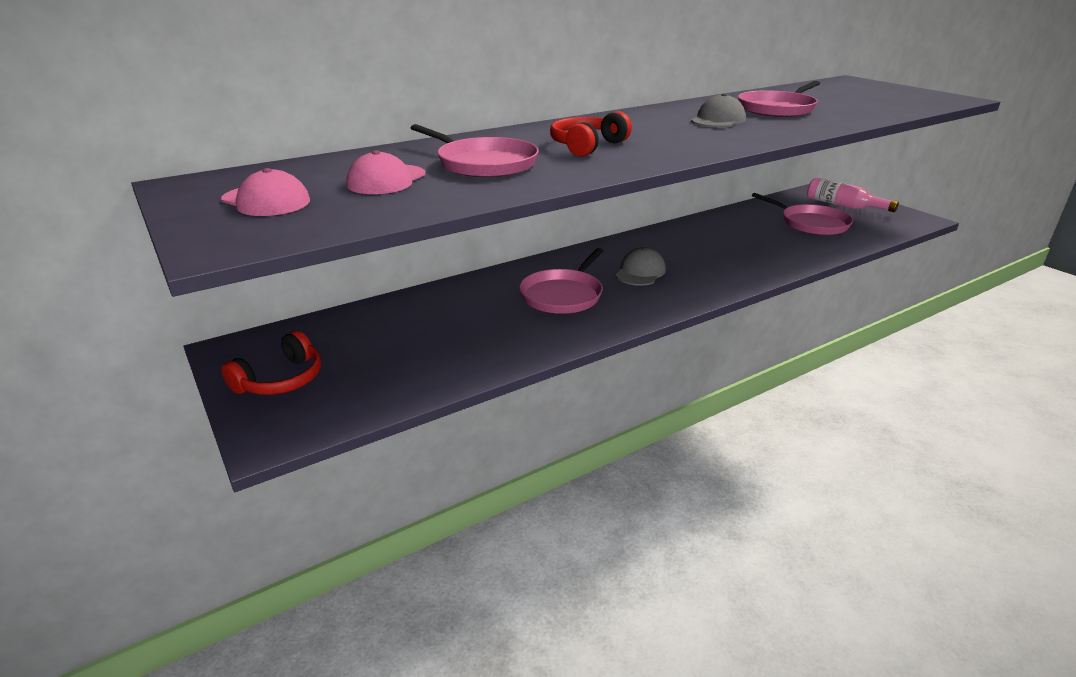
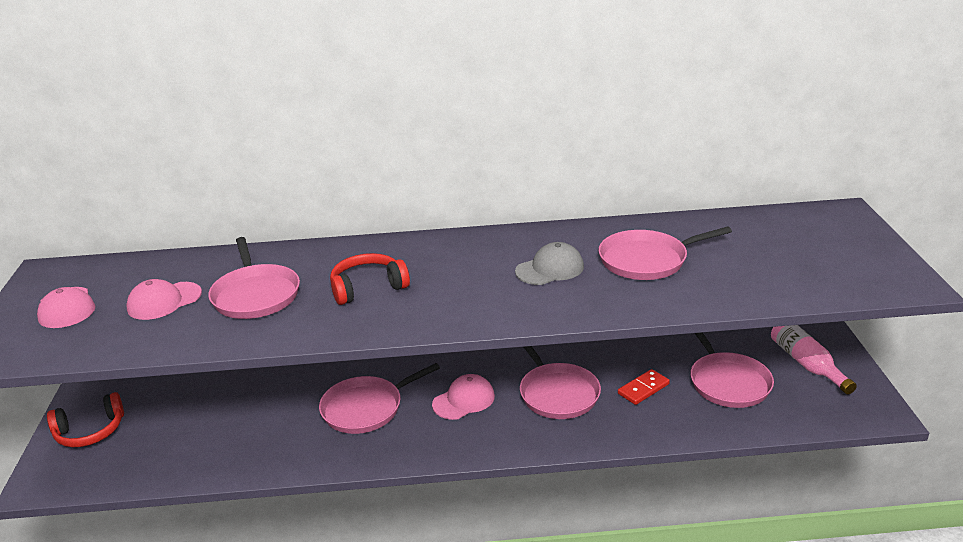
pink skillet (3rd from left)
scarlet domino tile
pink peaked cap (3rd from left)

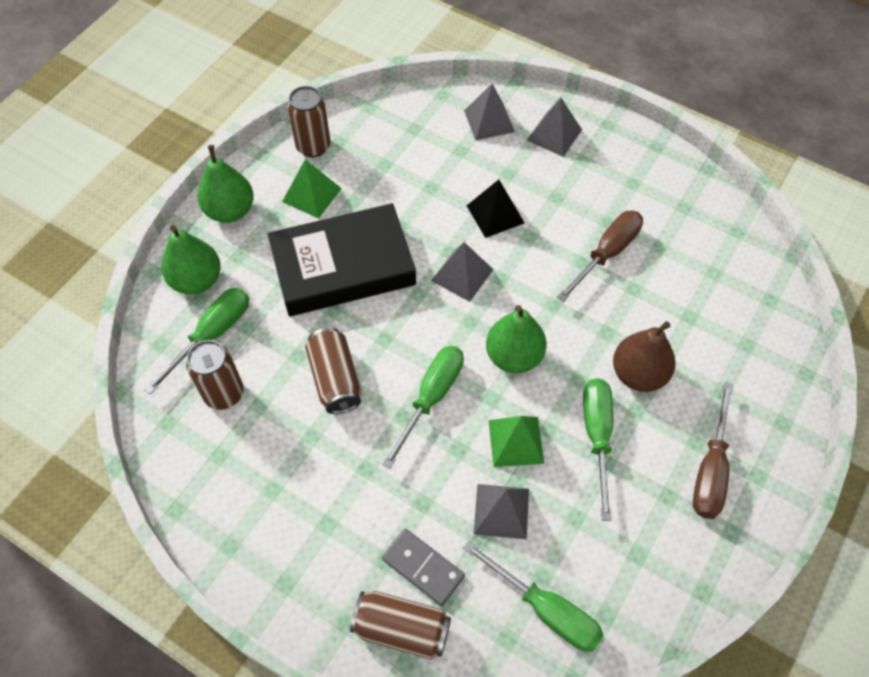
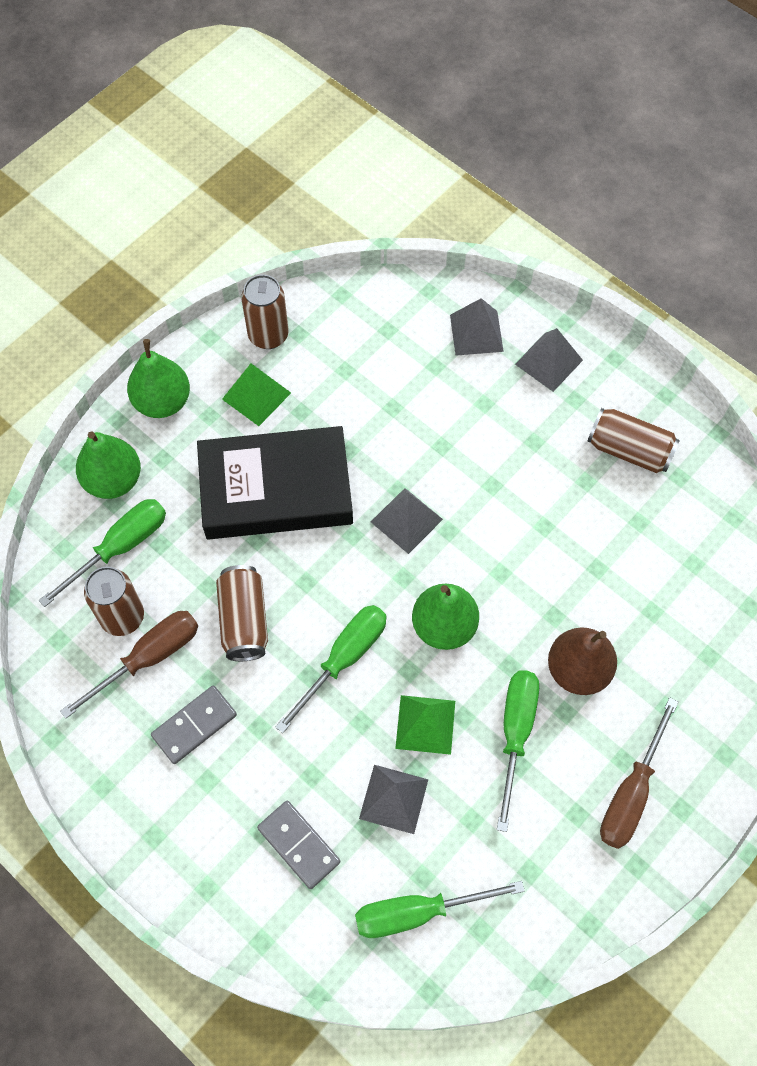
black pyramid shape
grey domino tile (1st from left)
brown soda can (4th from left)
brown screwdriver (1st from left)
leaf-green screwdriver (3rd from left)

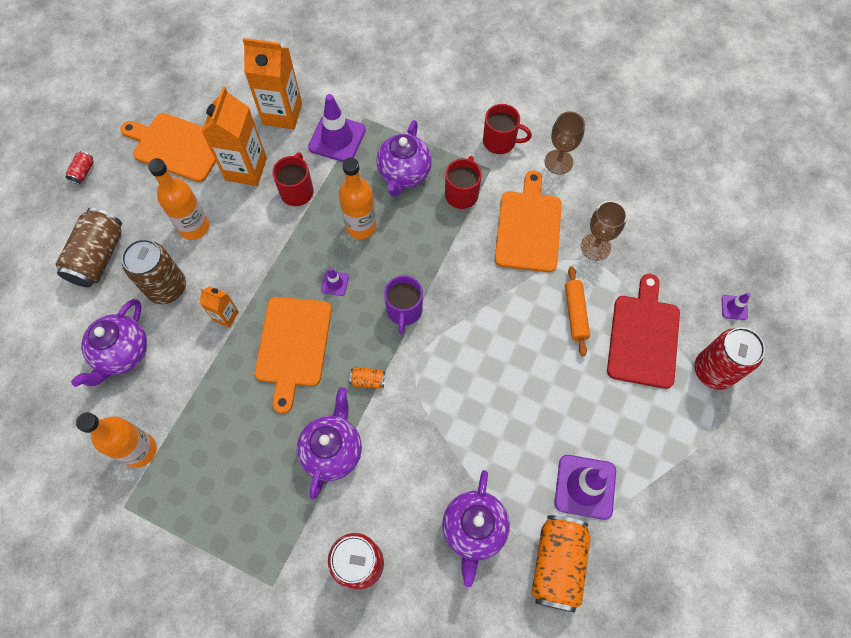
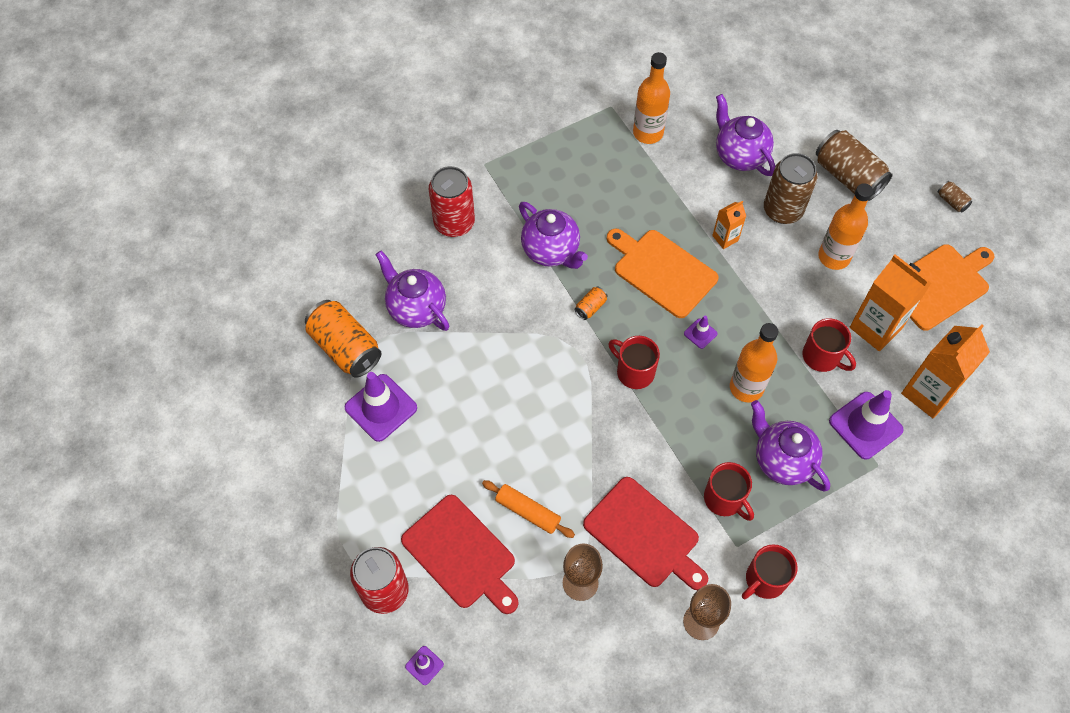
brown soda can (3rd from left)
scarlet tea mug (1st from left)
scarlet chopping board (2nd from left)

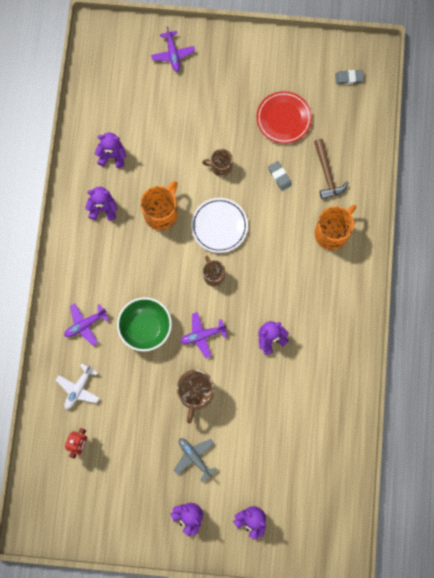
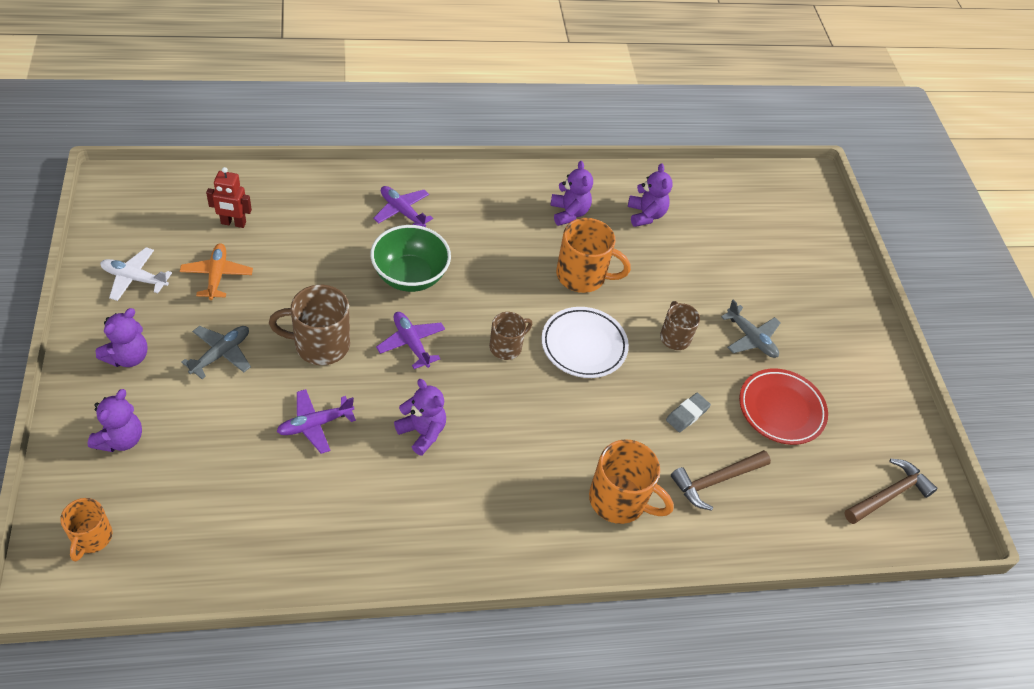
orange tea mug (1st from left)
orange aeroplane
grey aeroplane (2nd from left)
white aeroplane
royal purple aeroplane (1st from left)
brown hammer (2nd from left)

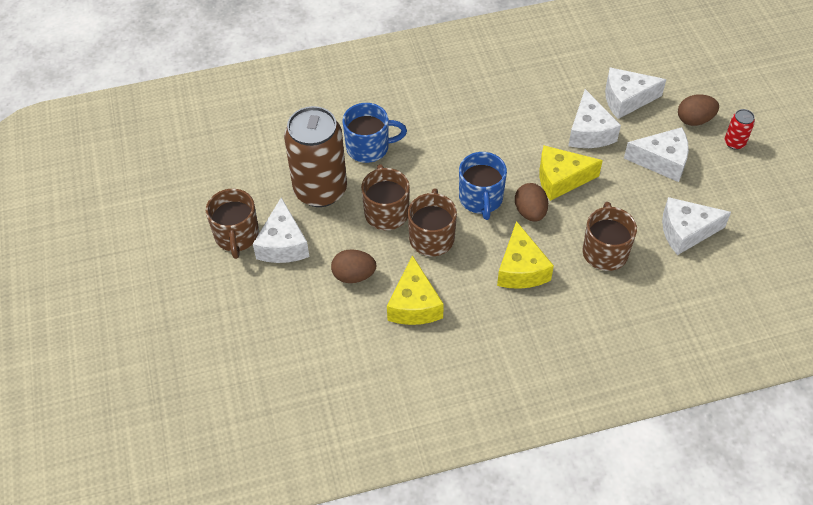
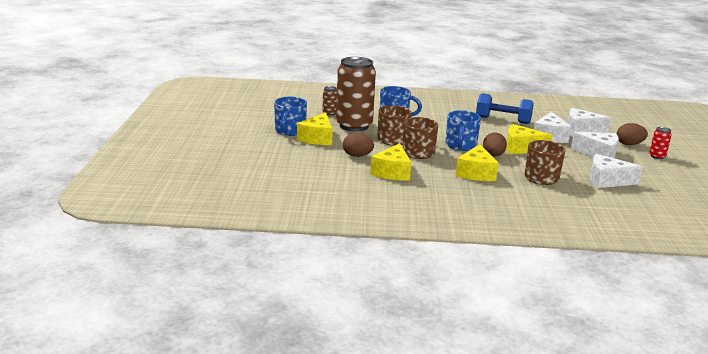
brown soda can (1st from left)
royal blue hand weight
royal blue tea mug (1st from left)
bright yellow cheese (1st from left)

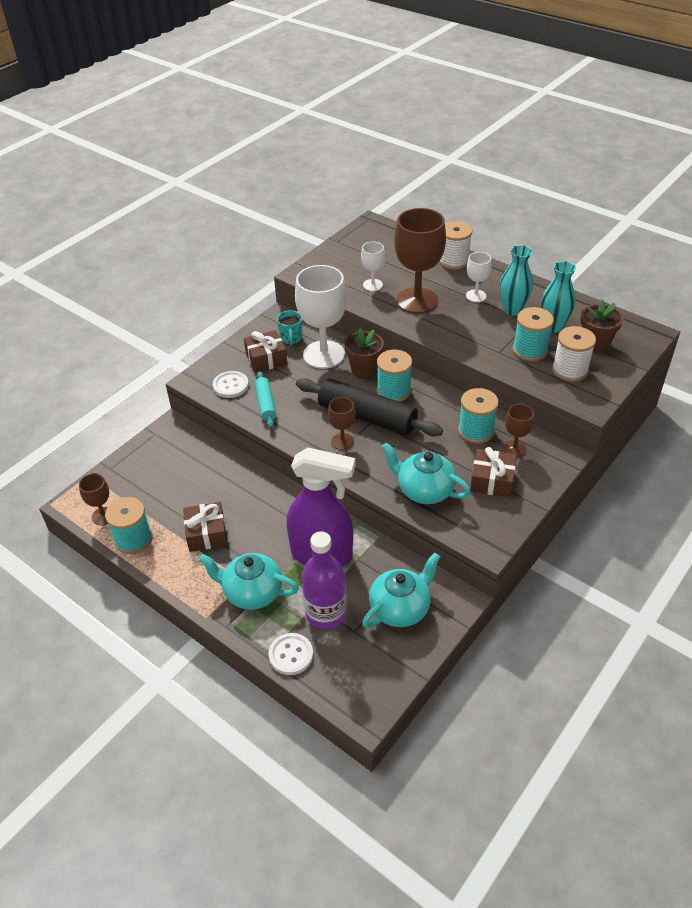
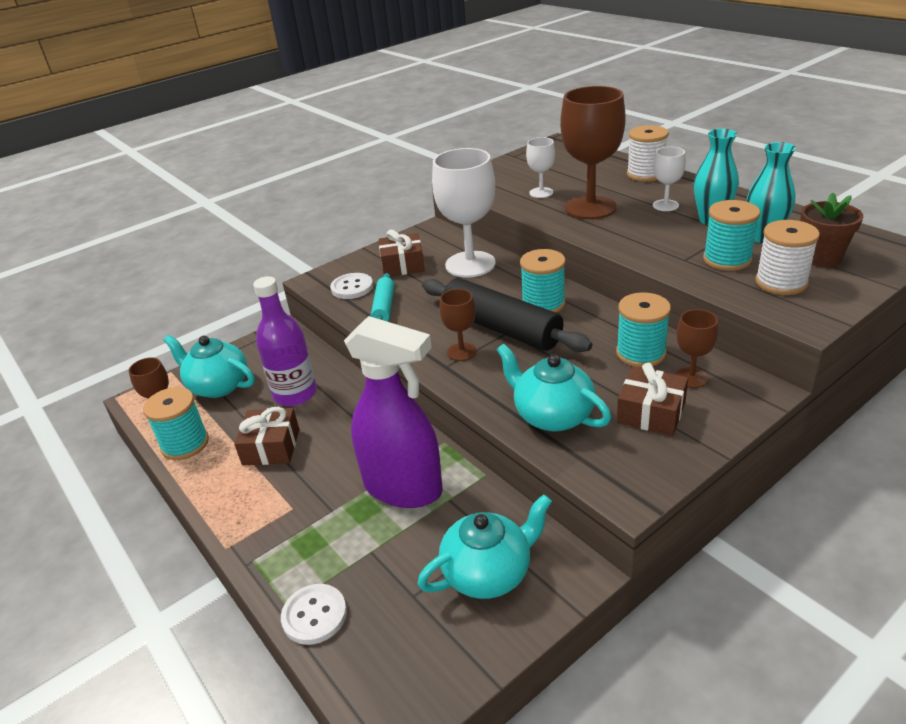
teal tea mug
brown potted plant (1st from left in the first image)
teal china teapot (1st from left)
royal purple drink bottle

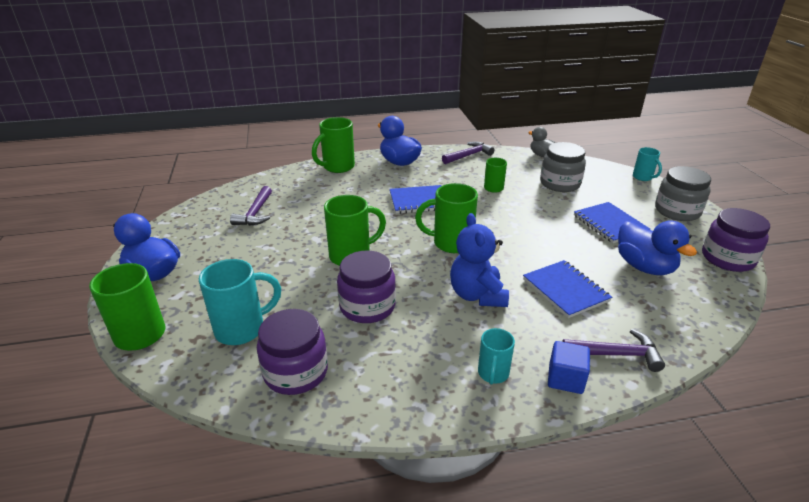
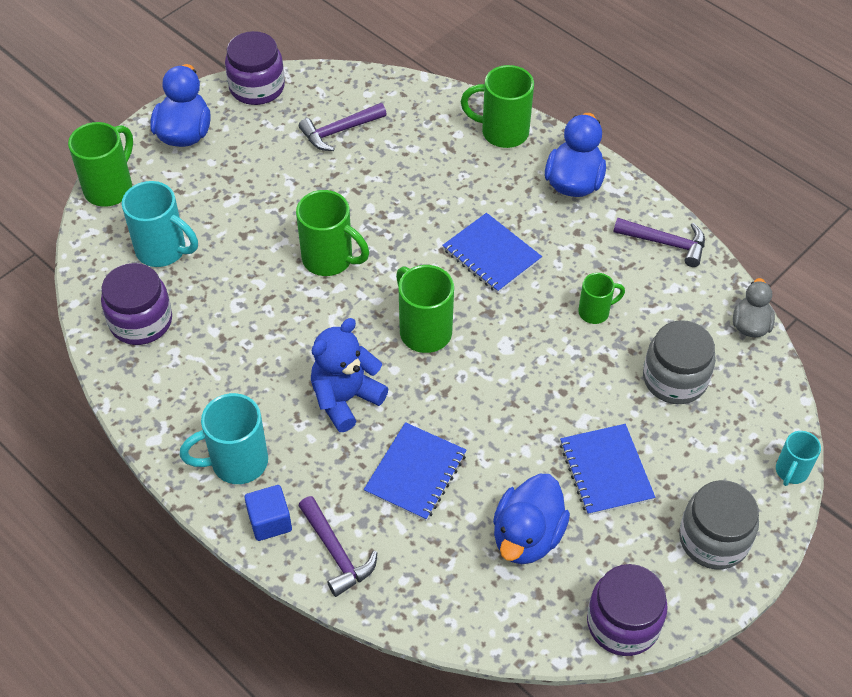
royal purple jam jar (2nd from left)
royal blue notebook (3rd from left)
teal tea mug (2nd from left)

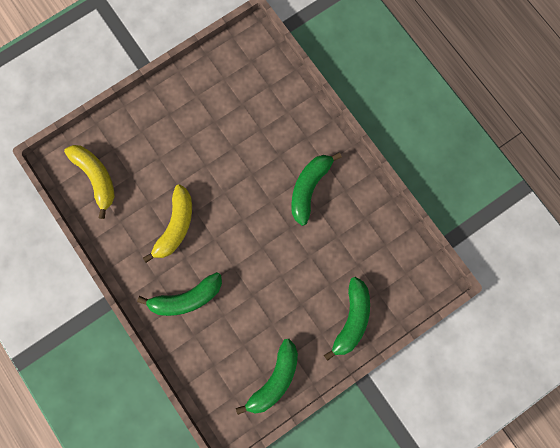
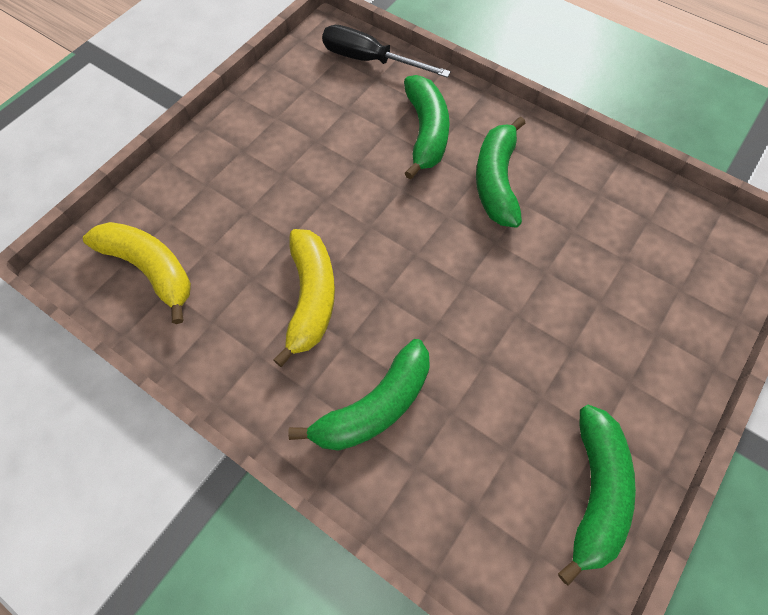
black screwdriver
leaf-green toy banana (2nd from left)

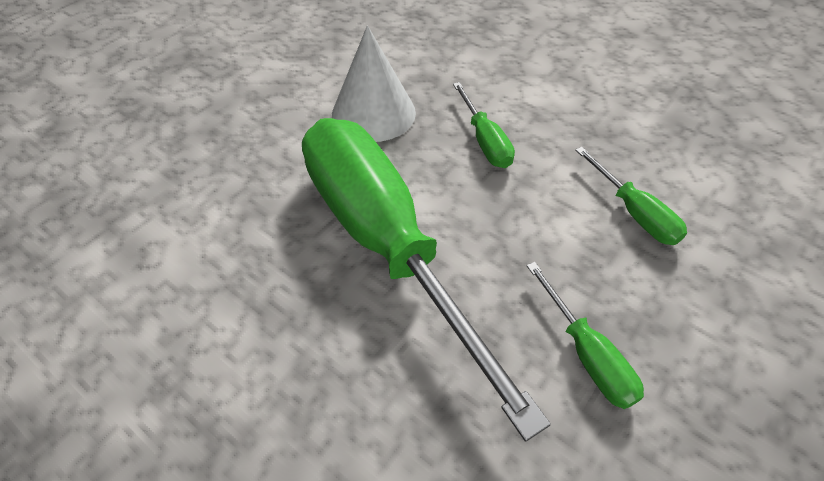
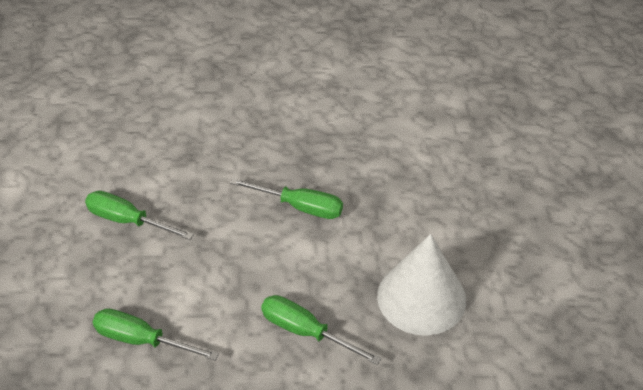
leaf-green screwdriver (3rd from left)

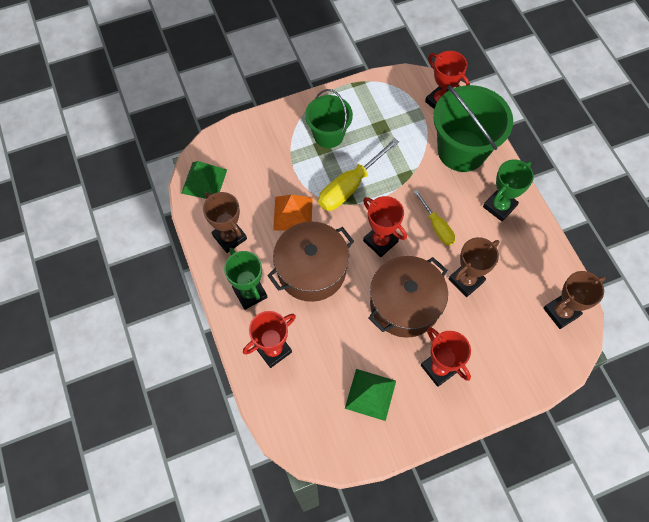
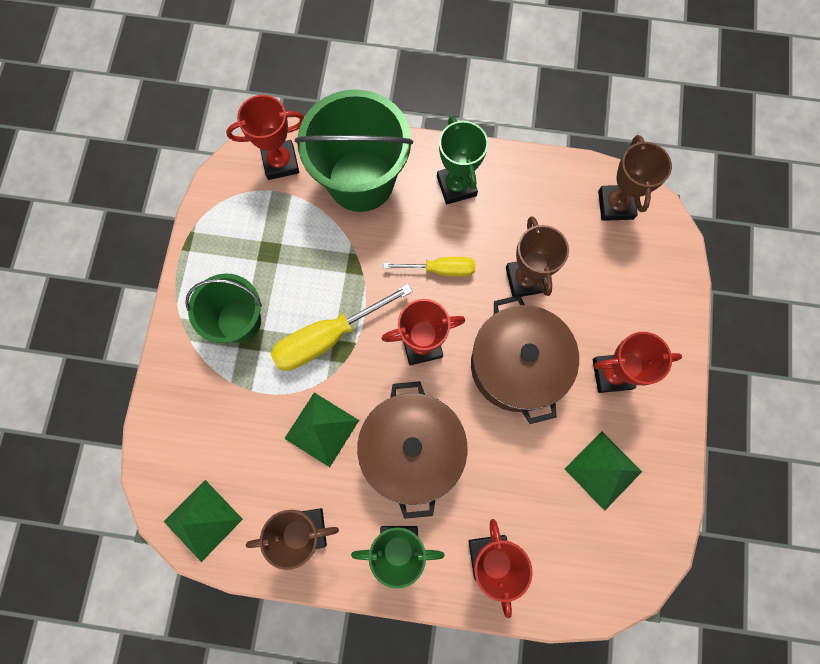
leaf-green pyramid shape (2nd from left)
bright yellow screwdriver (1st from left)

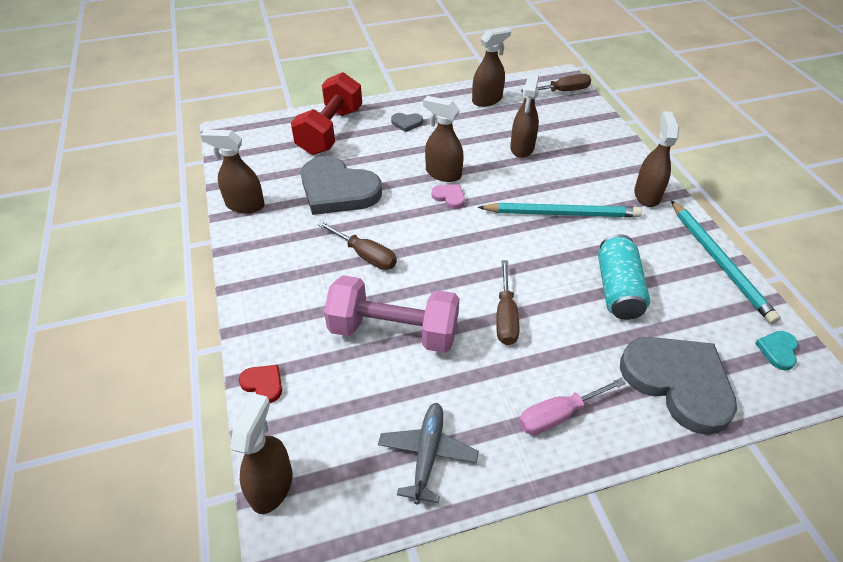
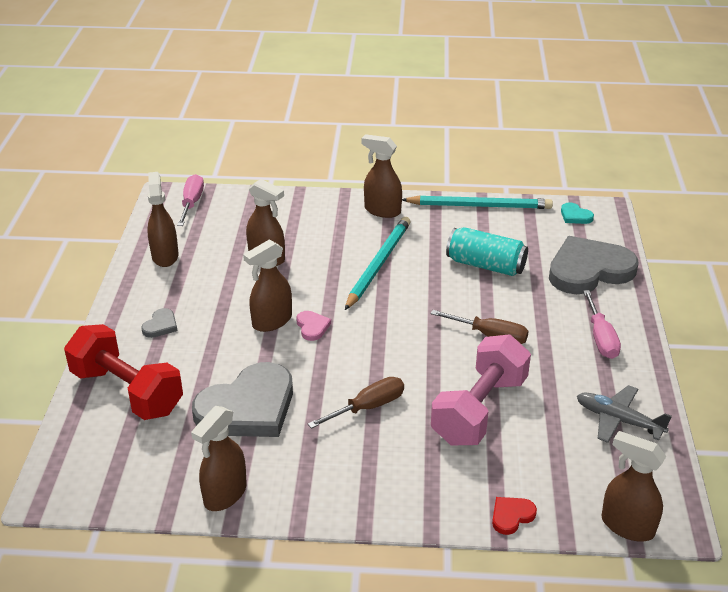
pink screwdriver (1st from left)
pink love heart

